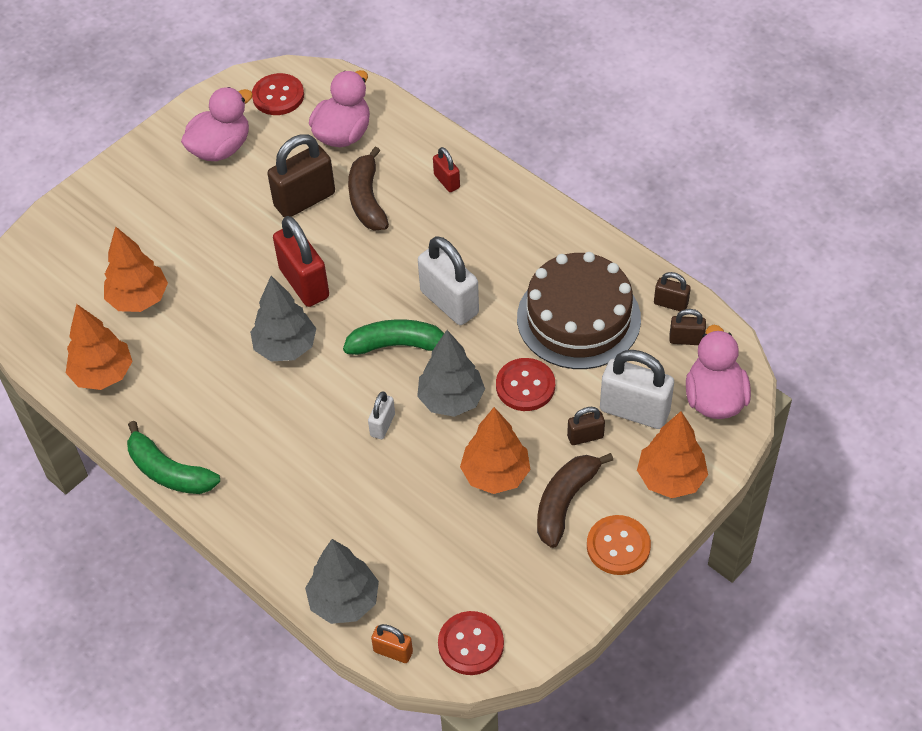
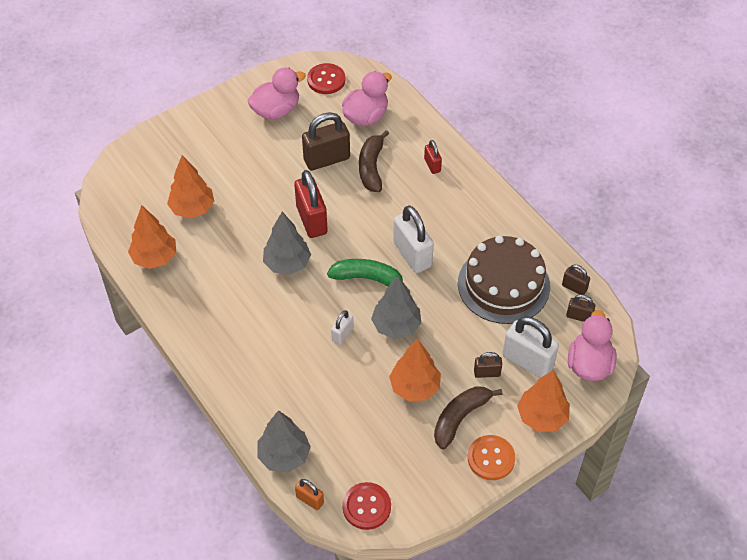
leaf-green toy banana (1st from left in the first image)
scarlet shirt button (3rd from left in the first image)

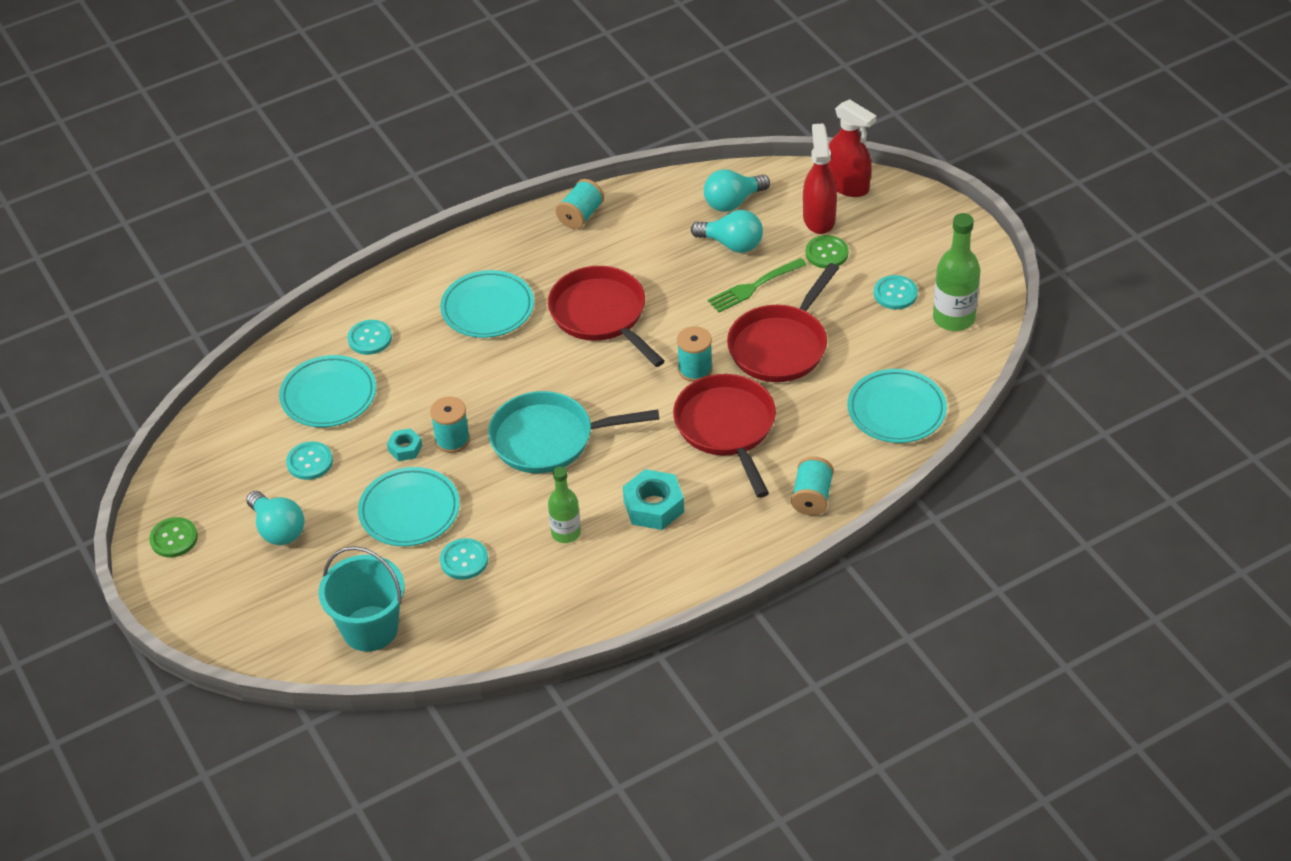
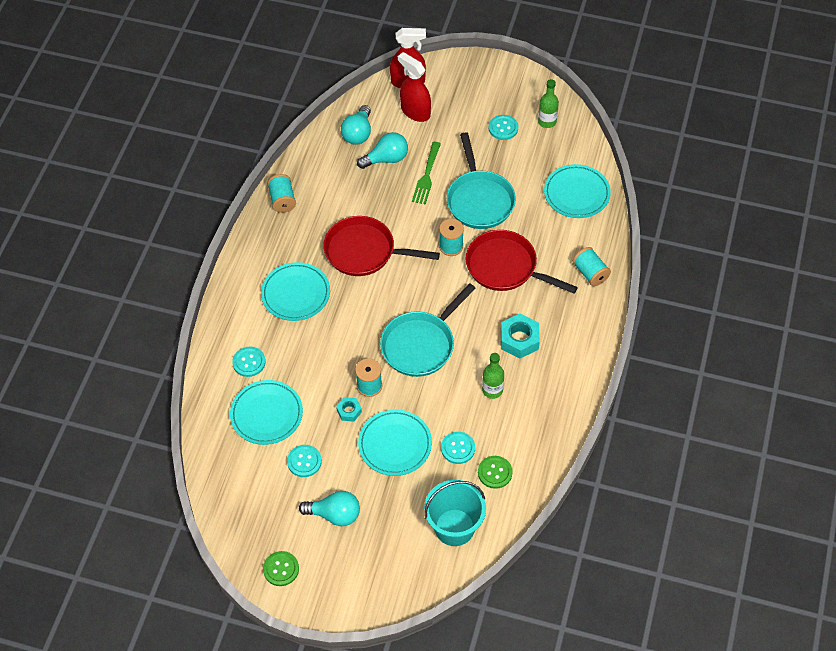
leaf-green shirt button (2nd from left)
teal skillet (2nd from left)
leaf-green drink bottle (2nd from left)

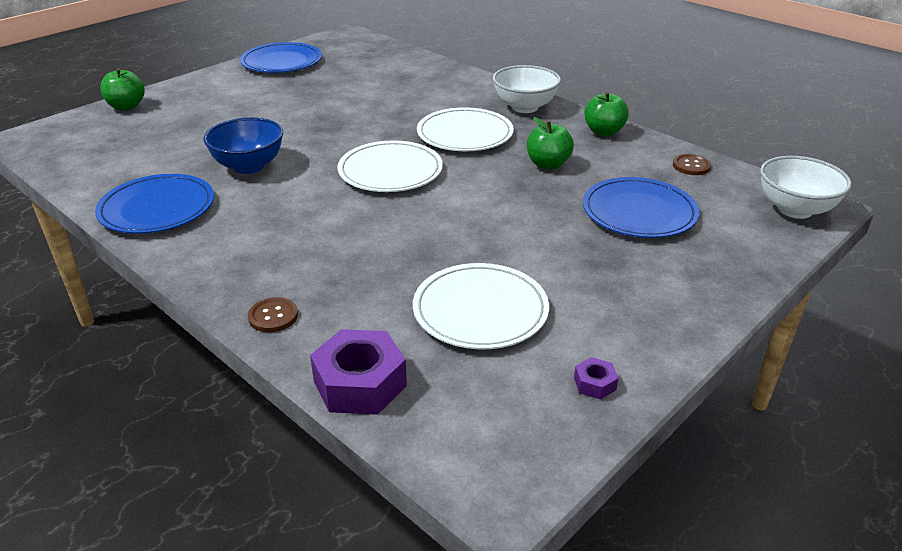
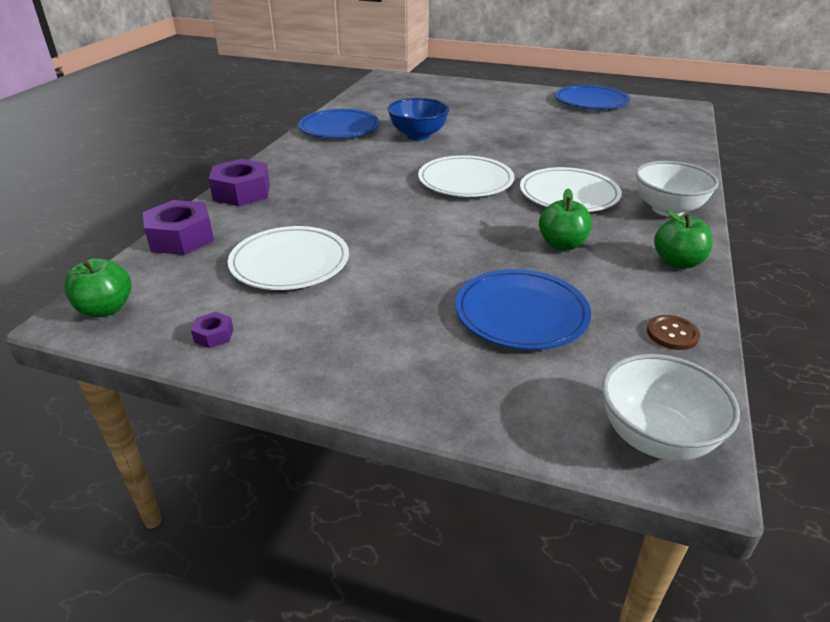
leaf-green apple (1st from left)
royal purple hexagon nut (3rd from left)

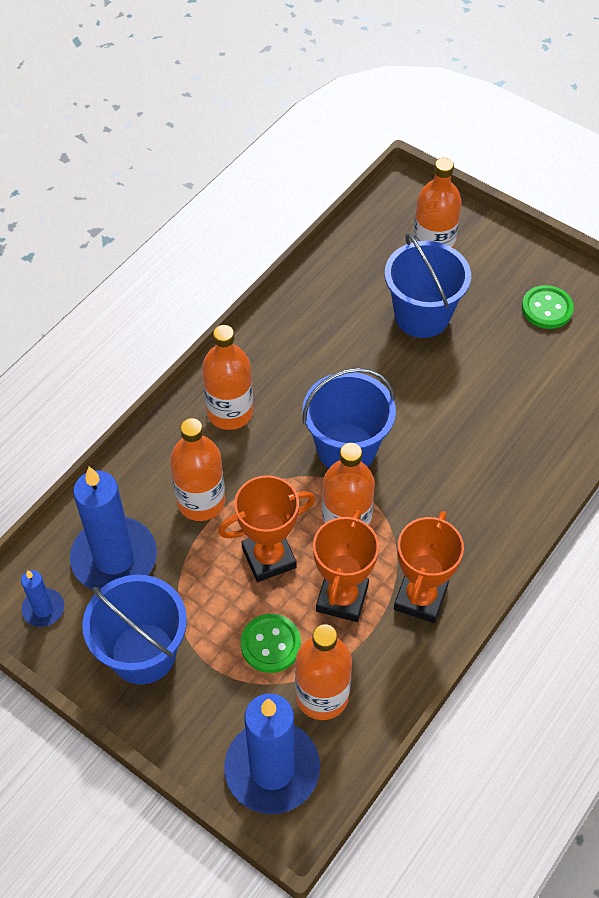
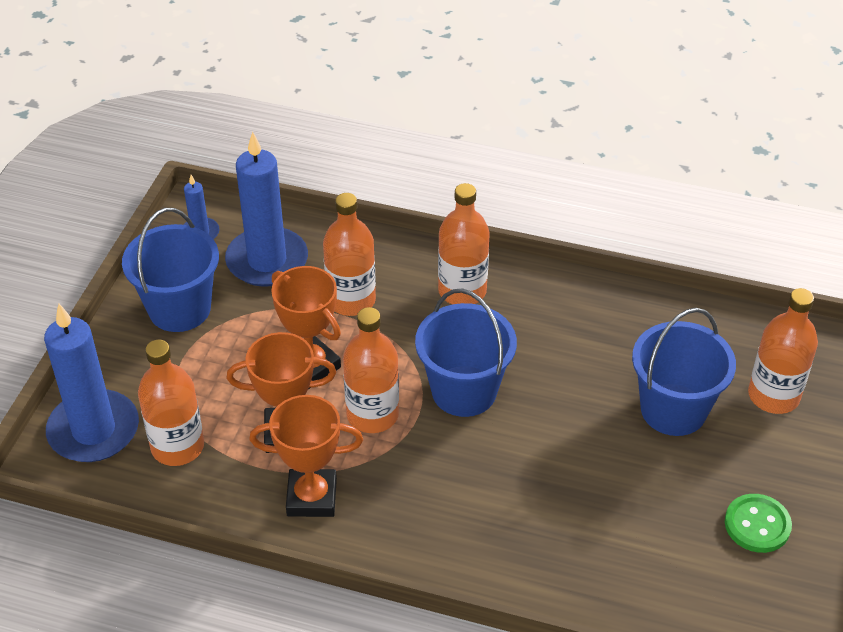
leaf-green shirt button (1st from left in the first image)

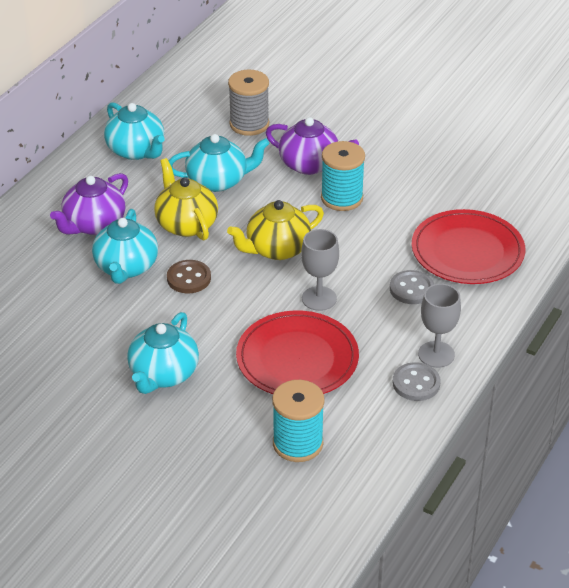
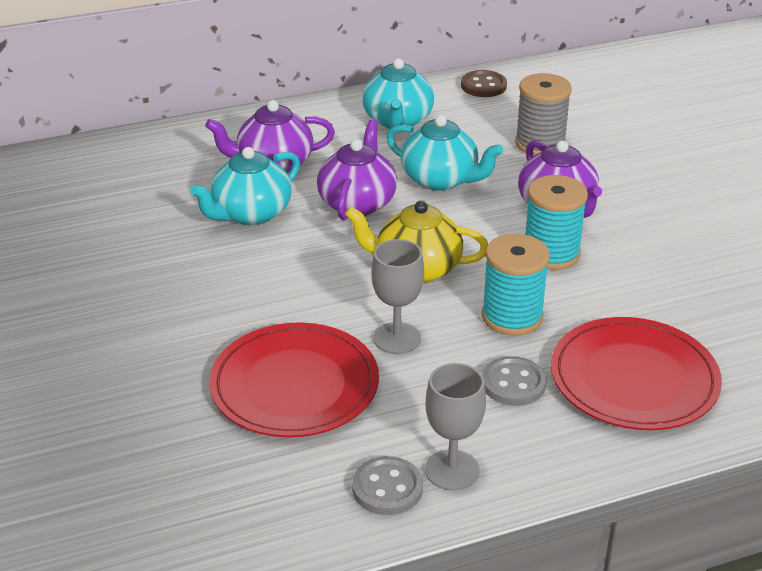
teal china teapot (3rd from left in the first image)
brown shirt button
teal spool (1st from left)
royal purple china teapot (2nd from left)

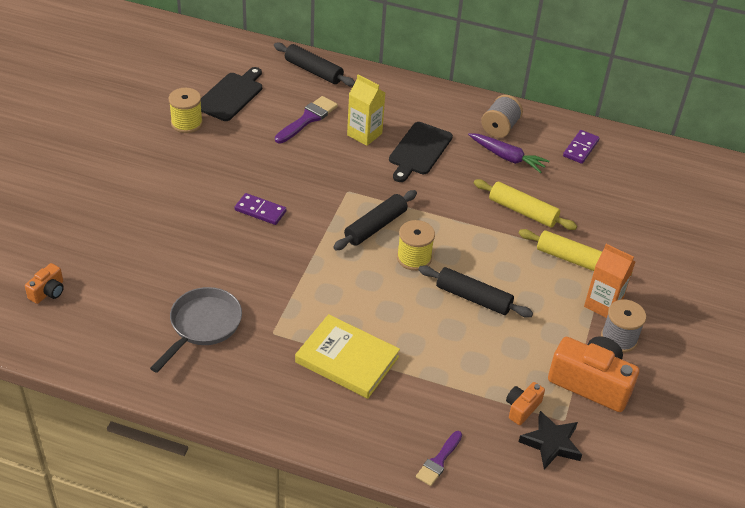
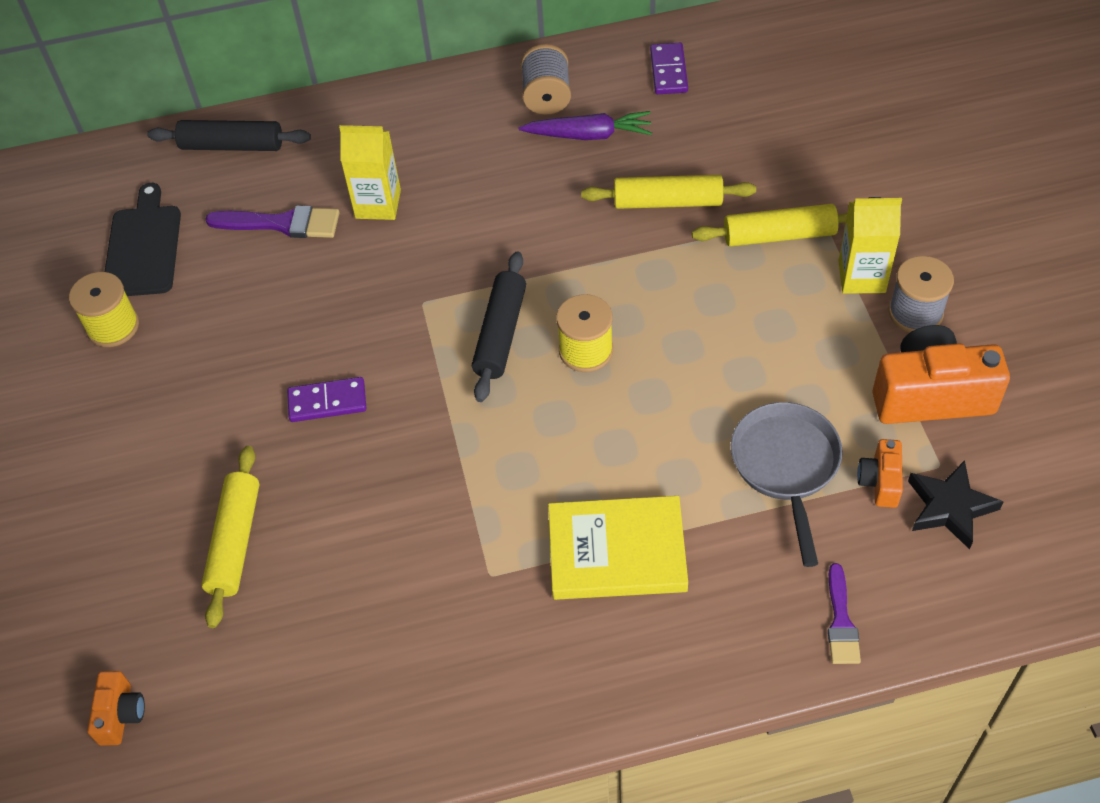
black chopping board (2nd from left in the first image)
black rolling pin (3rd from left in the first image)
bright yellow rolling pin (1st from left)
grey skillet
bright yellow carton (2nd from left)
royal purple brush (1st from left)

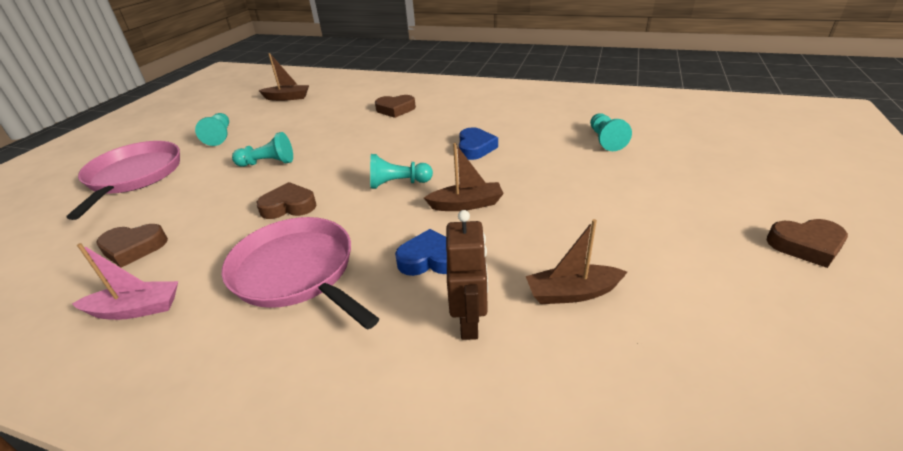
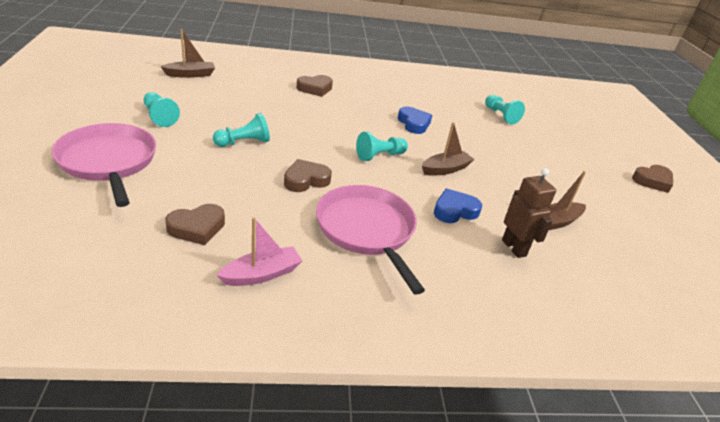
pink skillet (2nd from left)

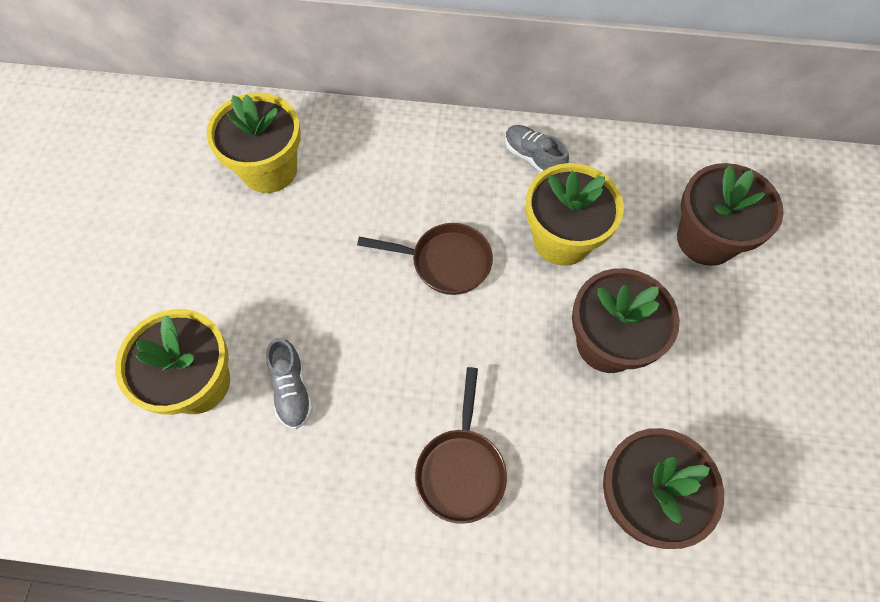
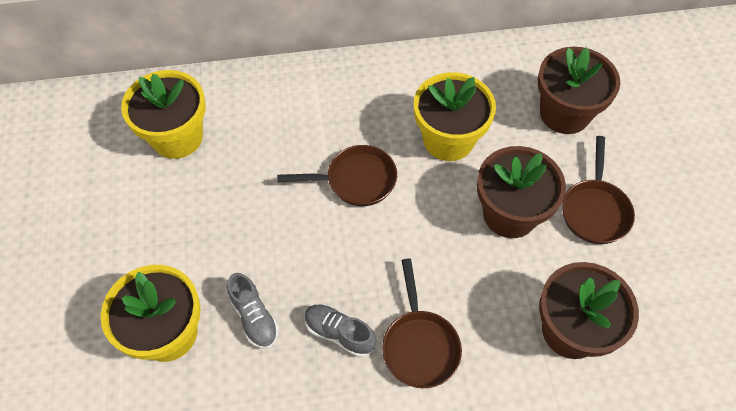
brown skillet (3rd from left)
grey lace-up shoe (2nd from left)

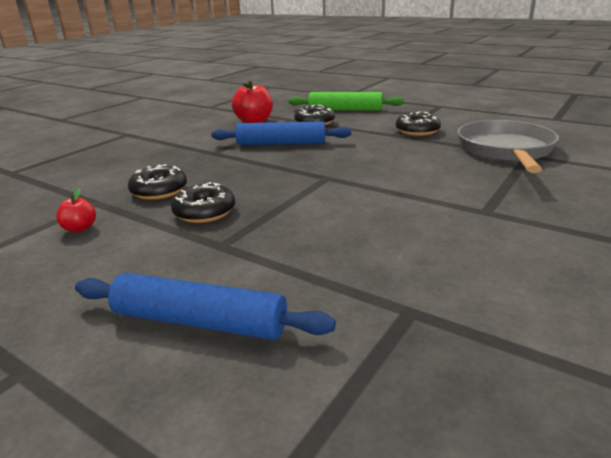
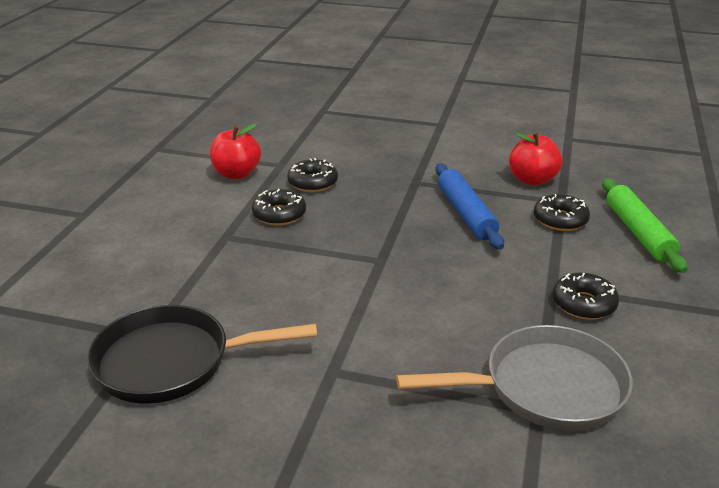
royal blue rolling pin (1st from left in the first image)
black skillet
scarlet apple (1st from left)

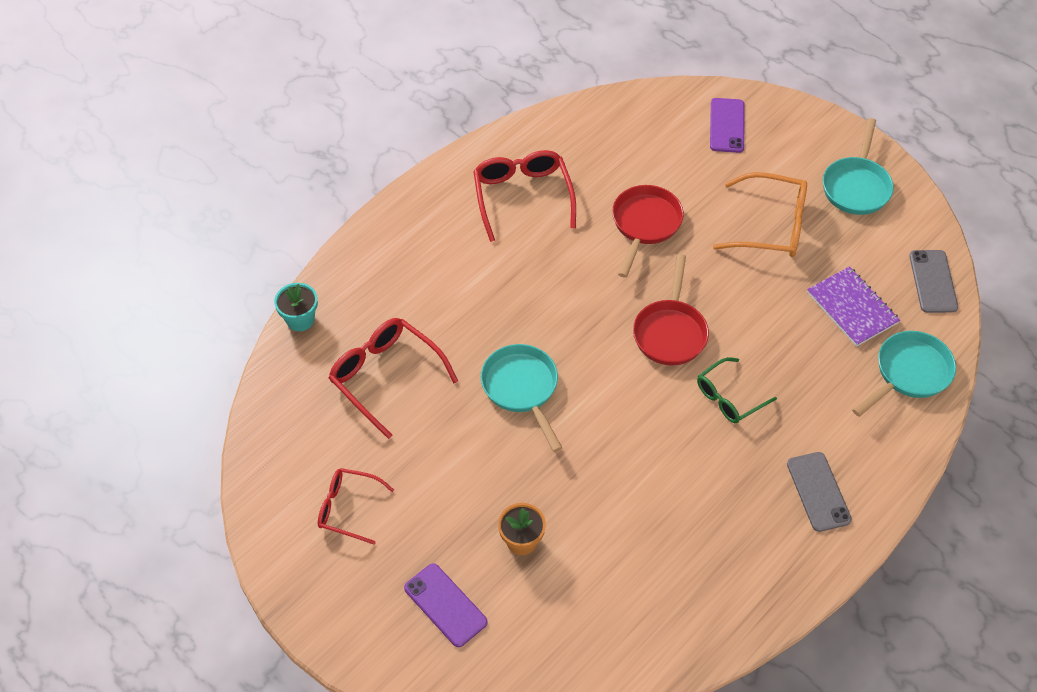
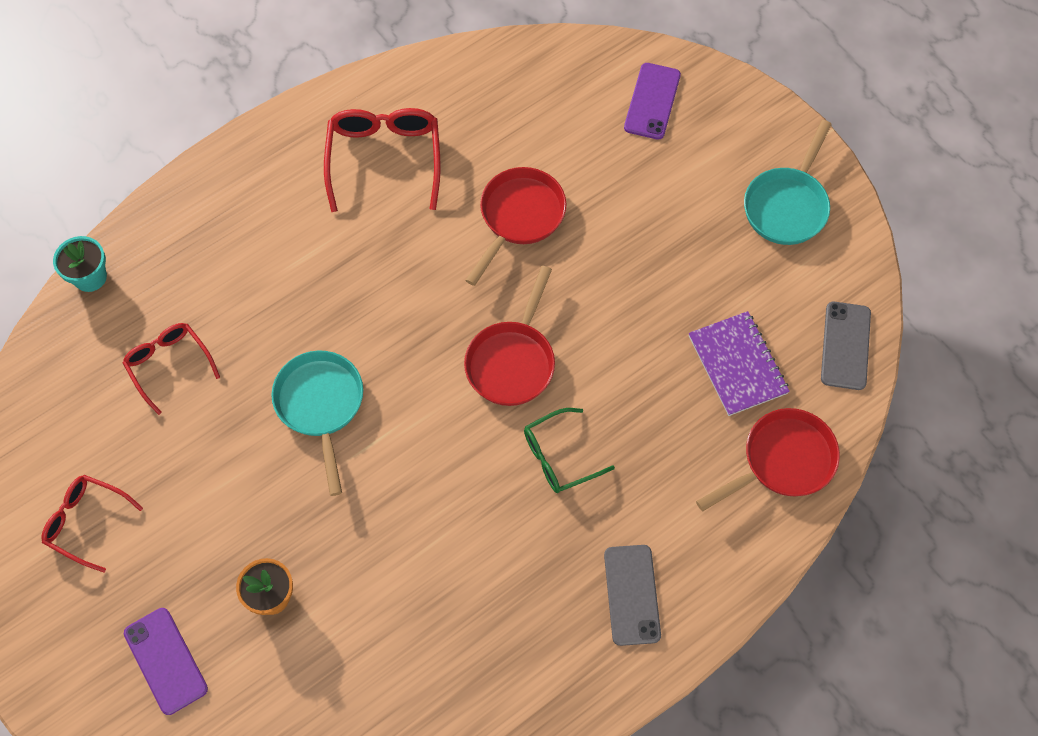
orange spectacles
scarlet skillet (3rd from left)
scarlet spectacles (2nd from left)

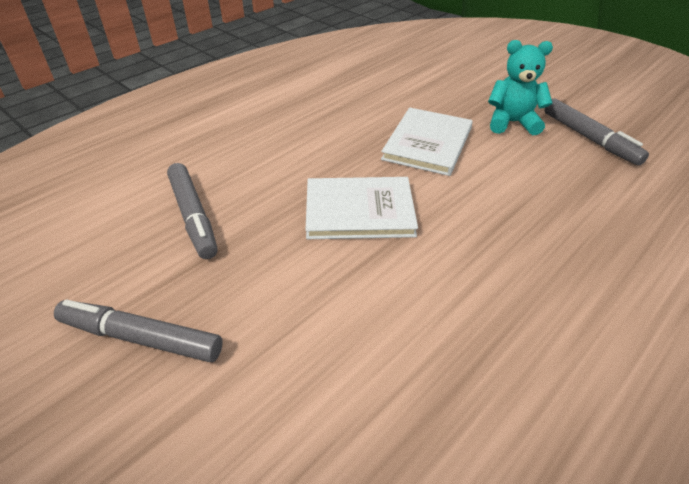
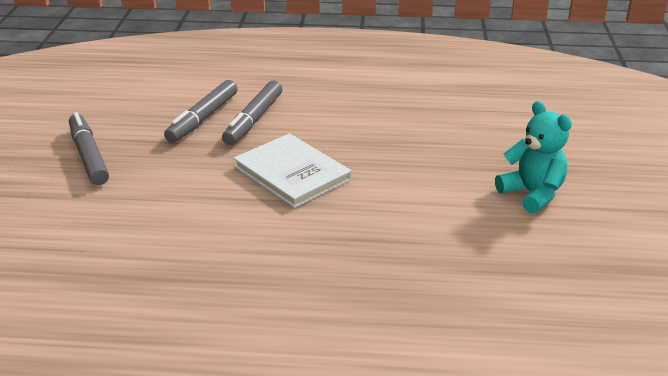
white hardback (2nd from left in the first image)
grey marker pen (3rd from left)

